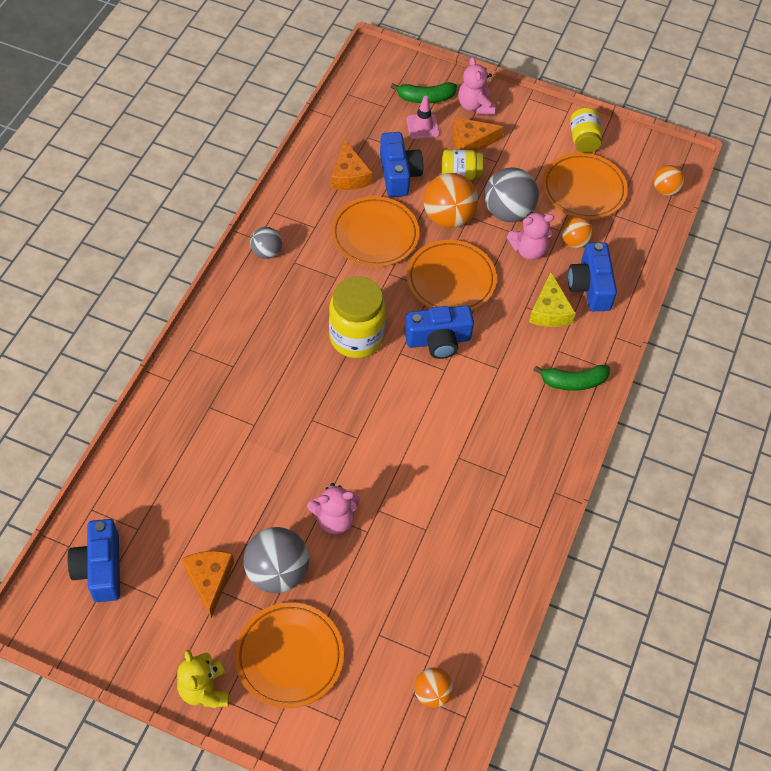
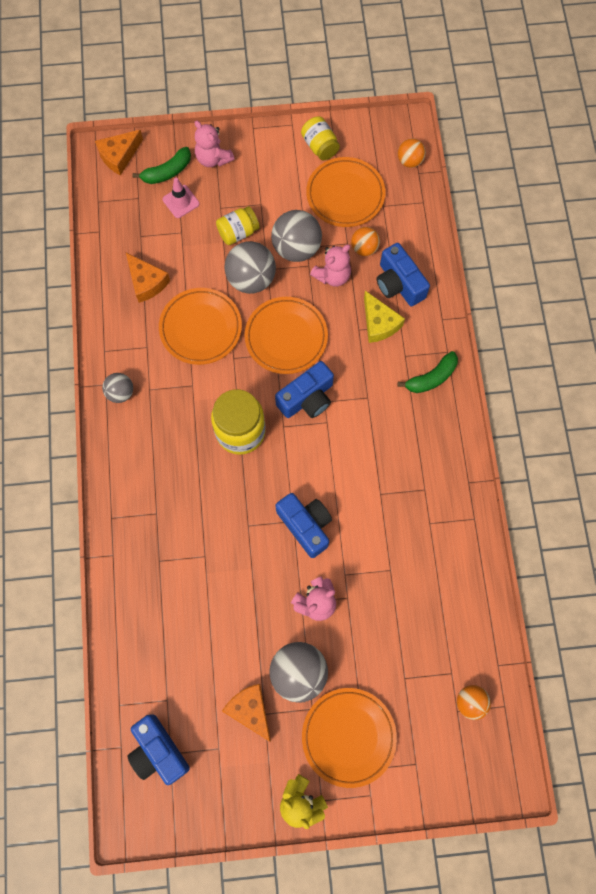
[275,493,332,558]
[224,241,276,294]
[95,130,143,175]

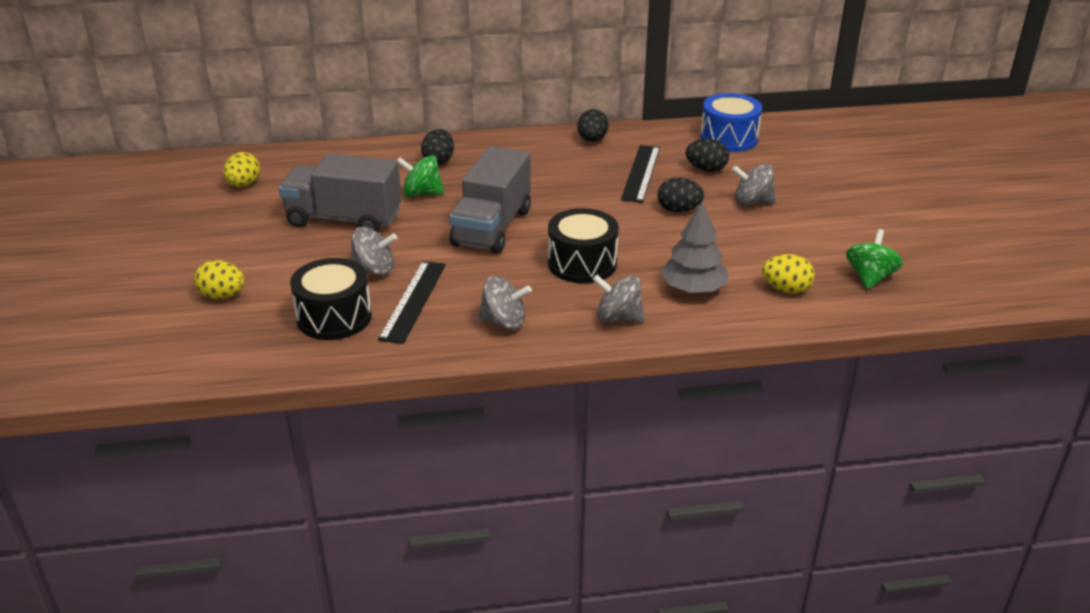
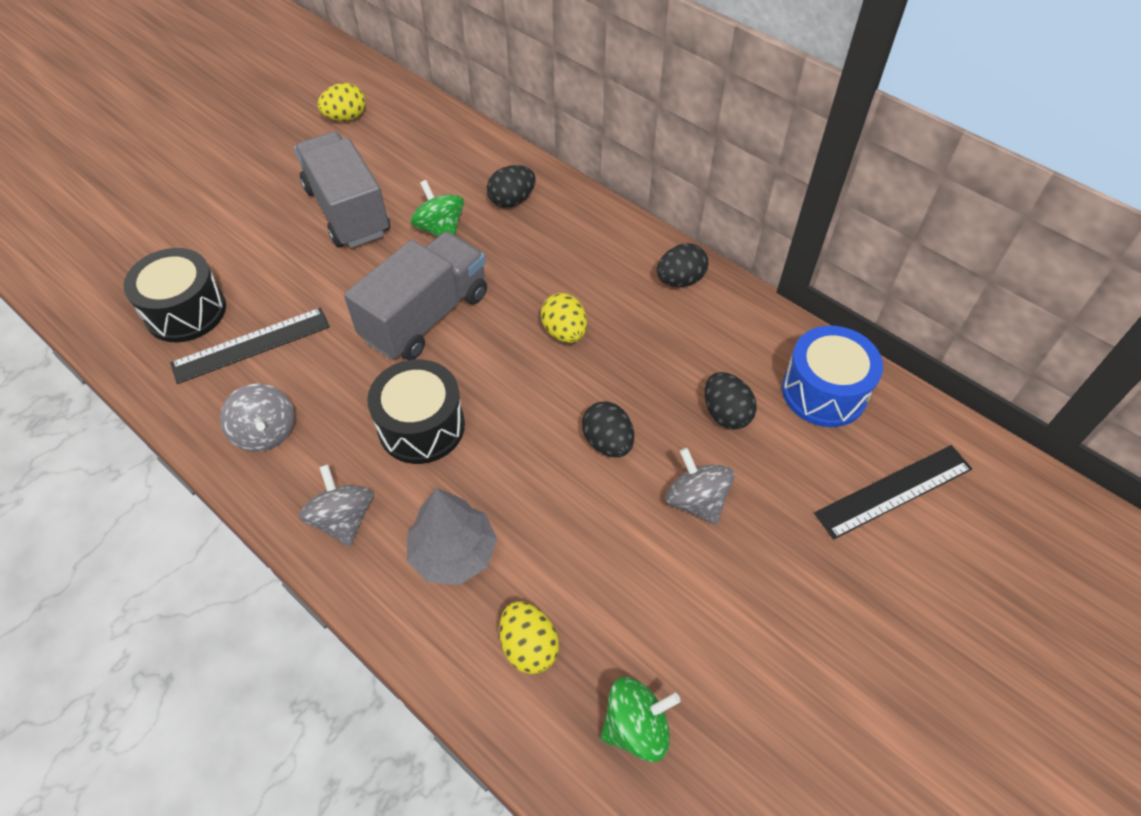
[541,293,587,343]
[350,227,397,276] (first image)
[344,232,487,360]
[814,445,972,539]

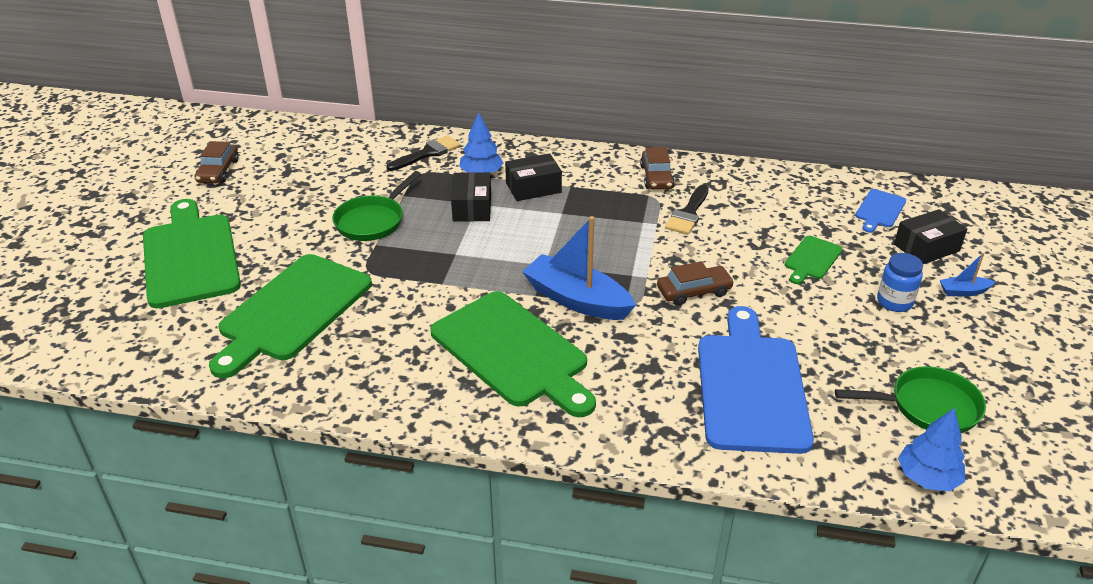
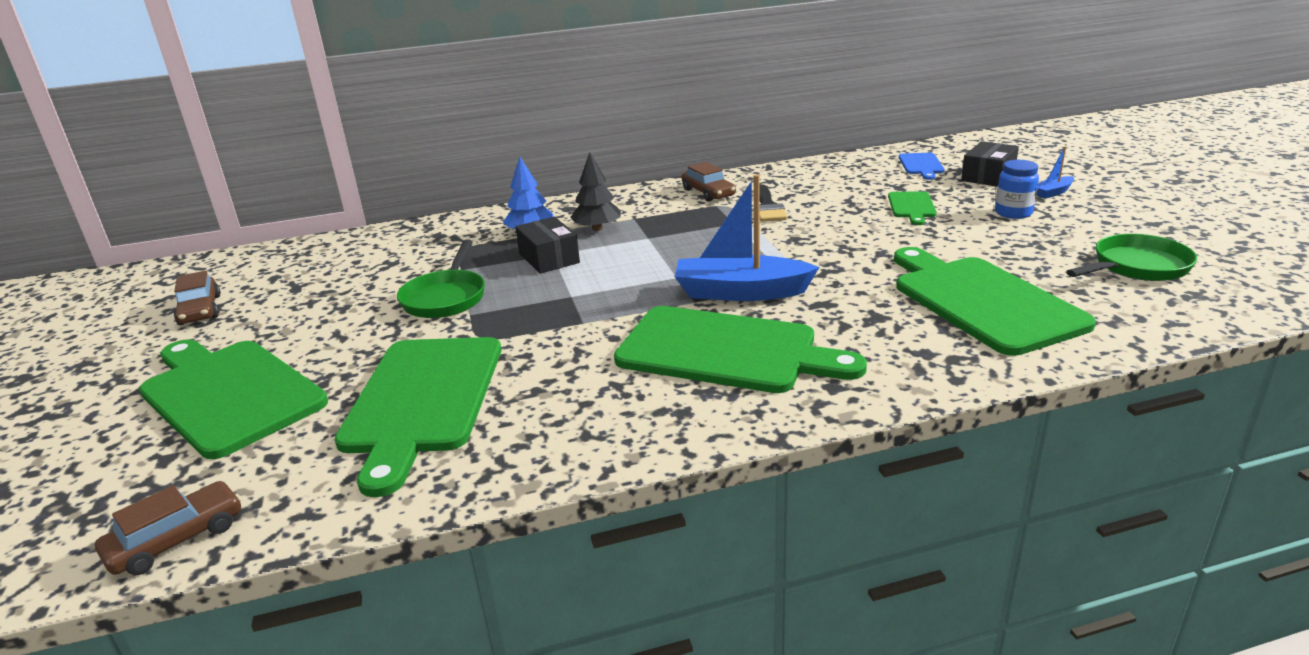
[386,135,460,171] (first image)
[571,152,621,231]
[95,481,241,575]
[894,247,1096,356]
[898,408,965,491] (first image)

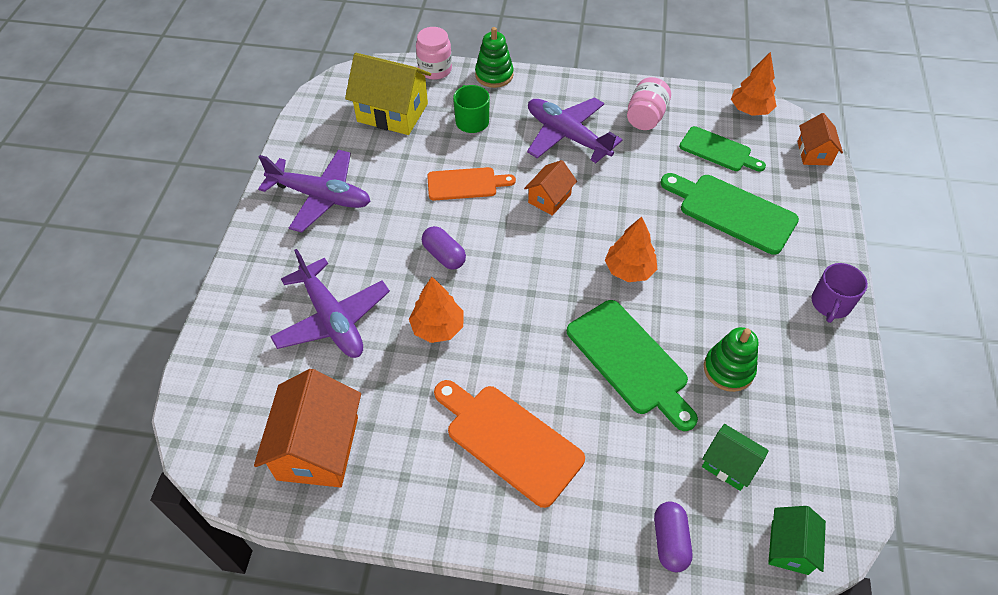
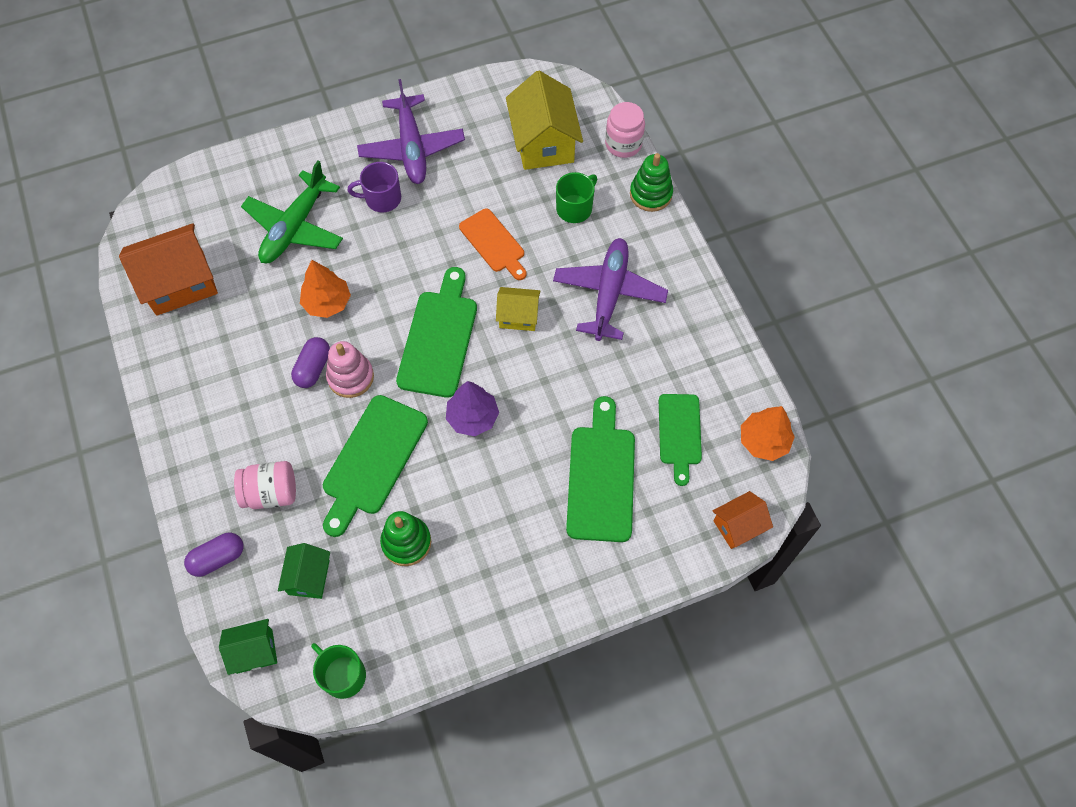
[241,160,343,263]
[291,337,330,388]
[434,380,585,508] (first image)
[496,287,541,331]
[446,381,499,436]
[234,461,296,509]
[348,162,401,212]
[311,643,366,699]
[326,341,374,398]
[396,267,477,398]

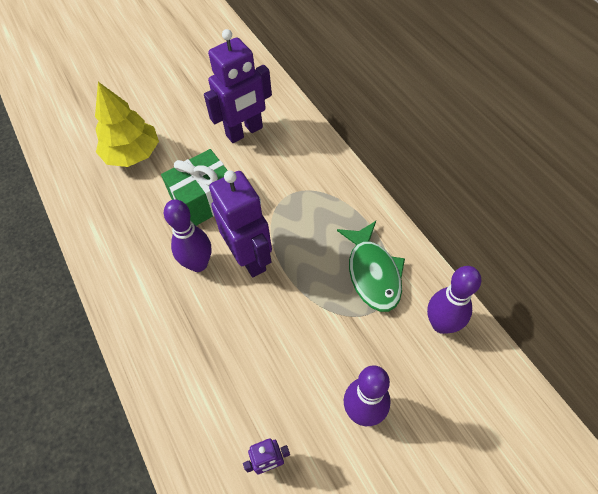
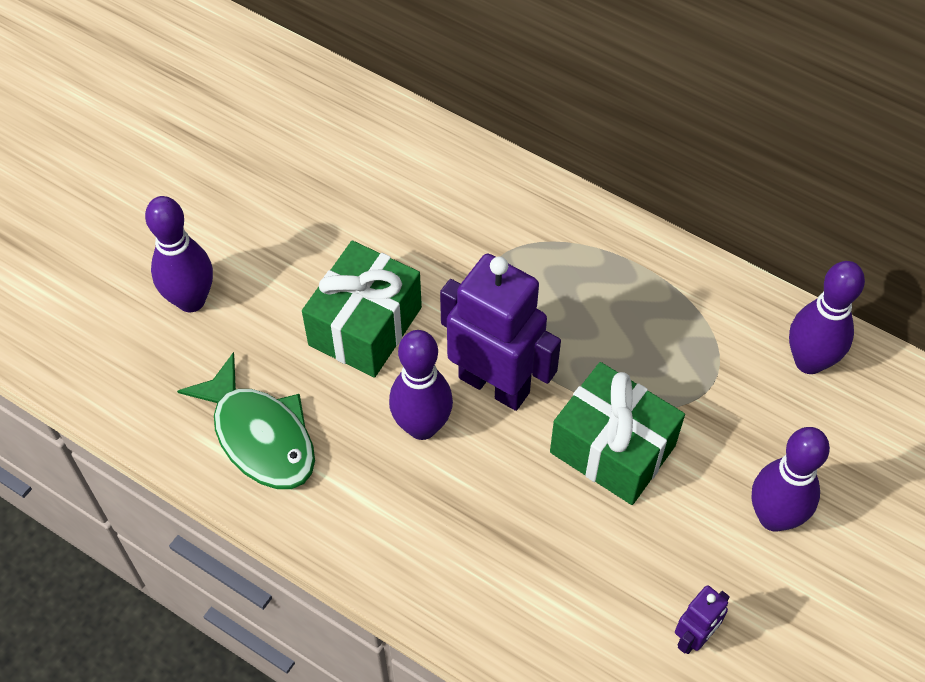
[145,196,213,312]
[204,29,272,143] (first image)
[177,352,315,489]
[550,362,685,505]

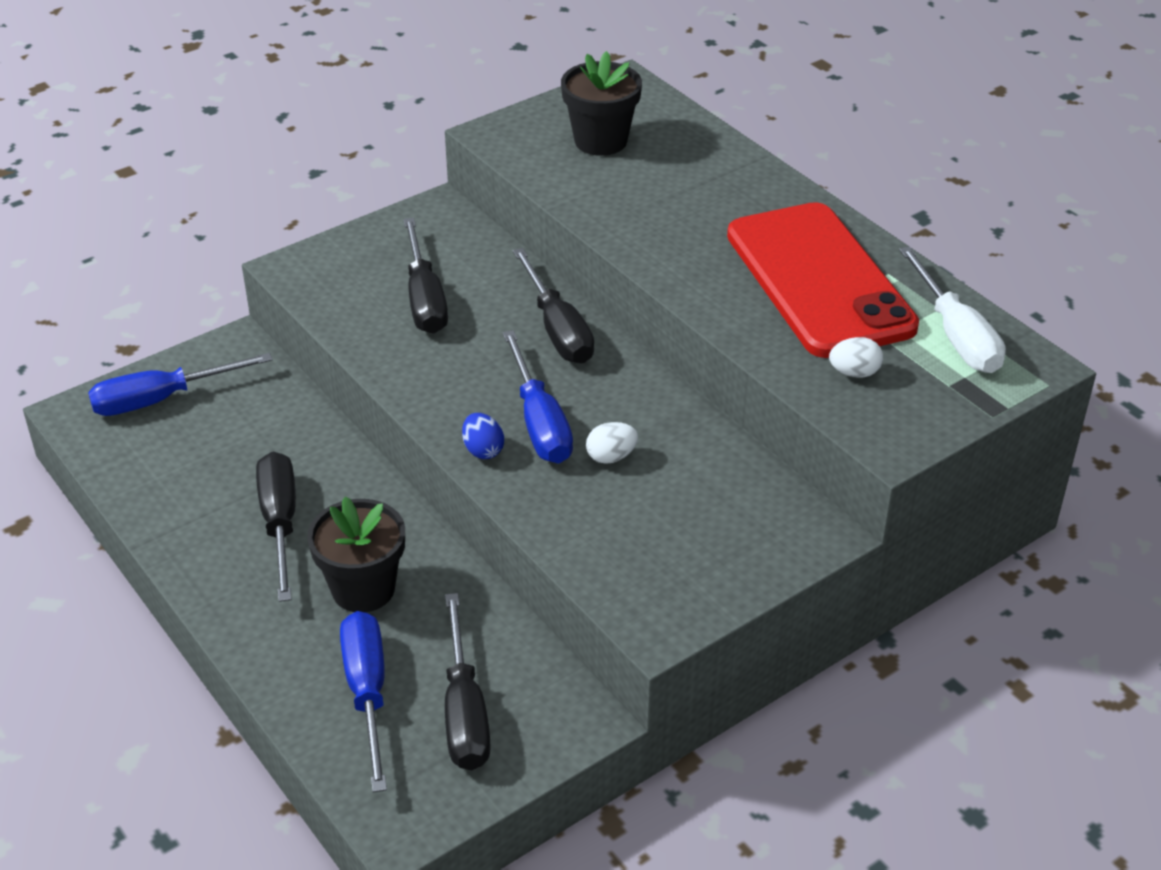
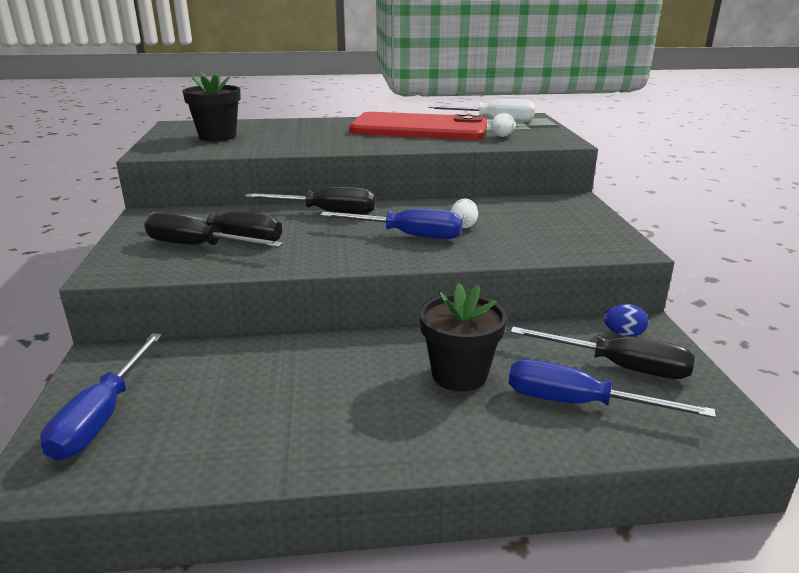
[144,212,283,247]
[604,304,649,337]

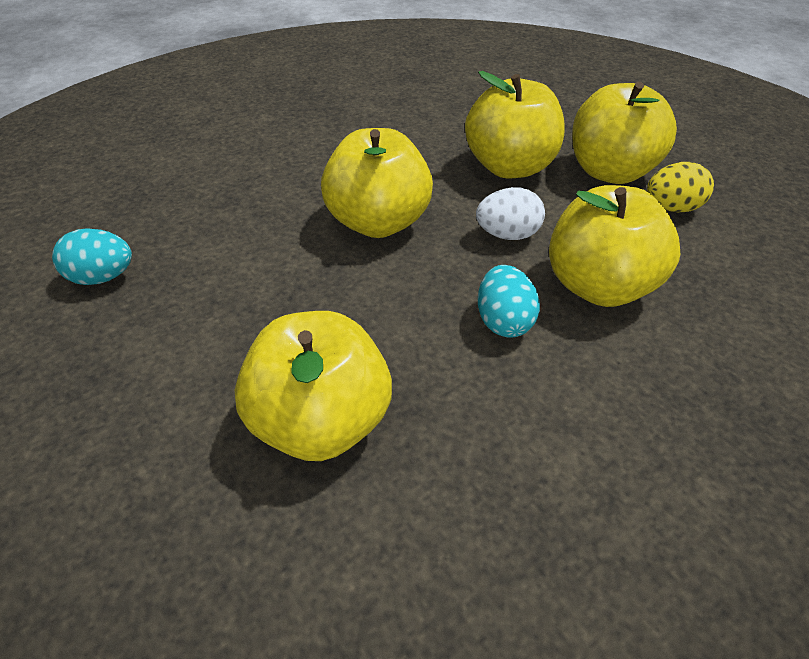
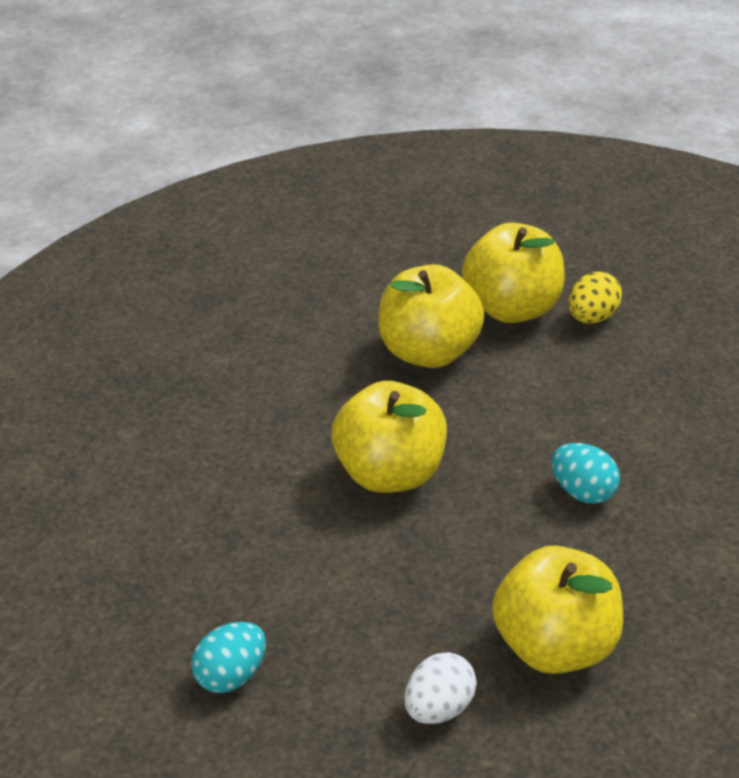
[404,652,477,724]
[549,185,680,307] (first image)

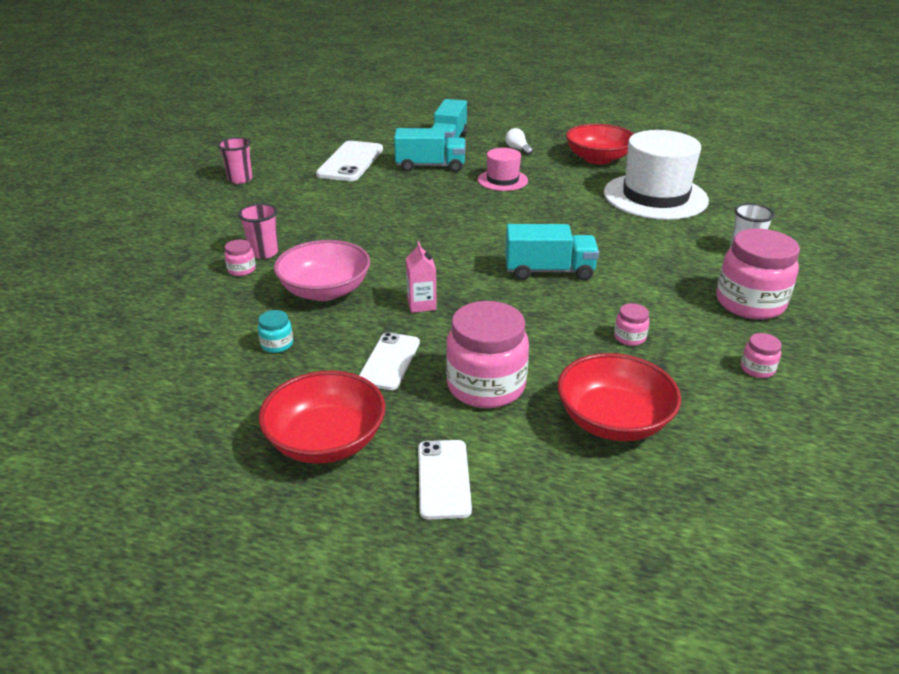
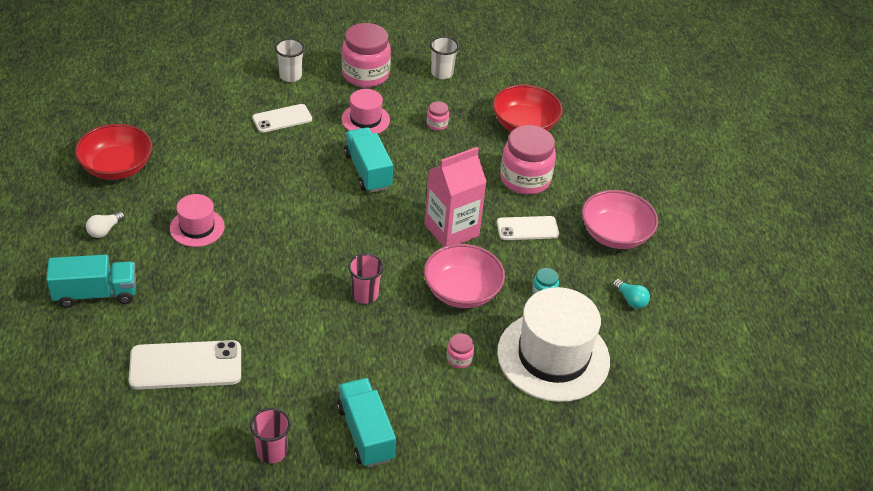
[348,253,384,304]
[582,190,658,249]
[337,378,396,467]
[425,147,487,247]
[252,104,312,133]
[497,287,610,402]
[430,36,459,79]
[341,89,390,134]
[612,279,650,309]

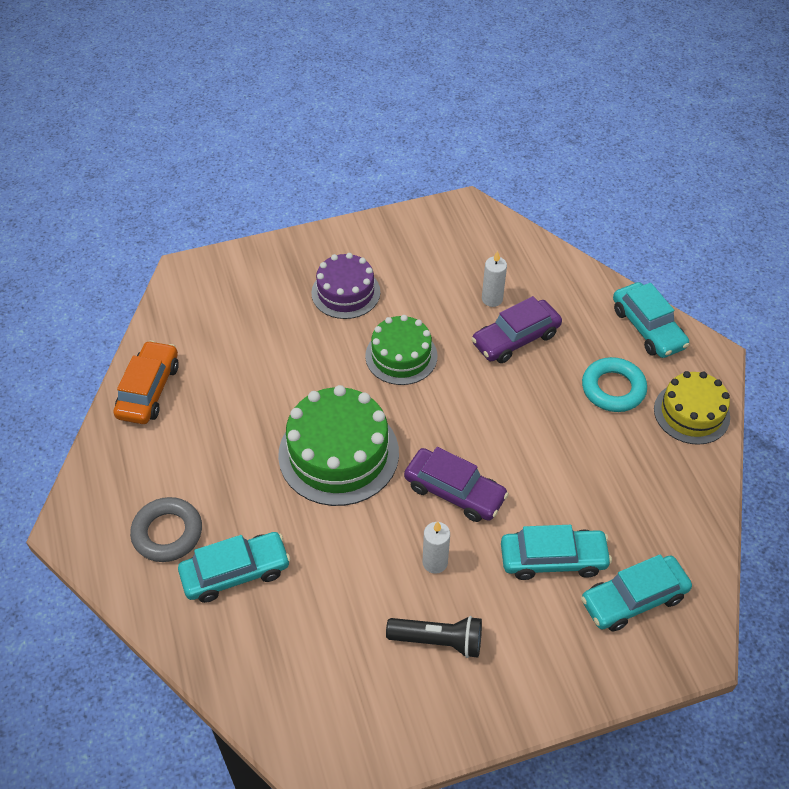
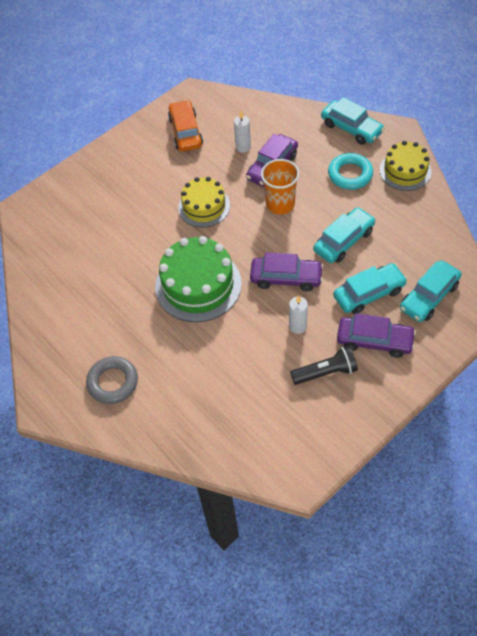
[168,100,203,152]
[313,207,375,263]
[311,253,380,319] (first image)
[178,177,230,227]
[261,159,300,214]
[337,313,416,358]

